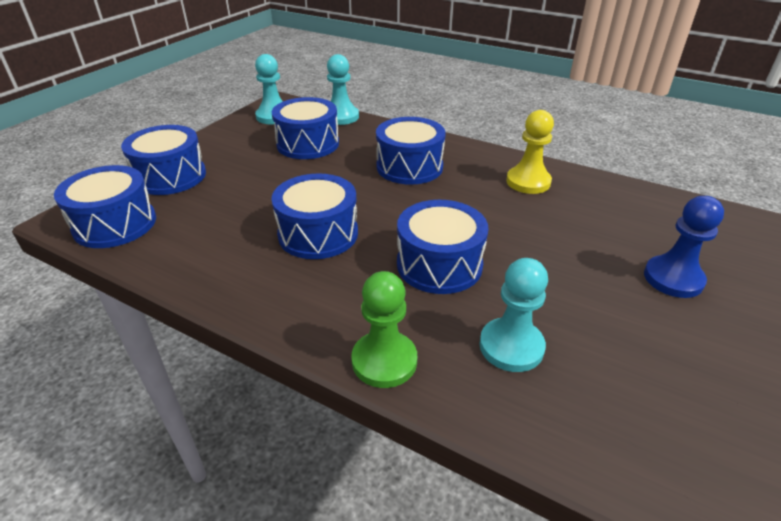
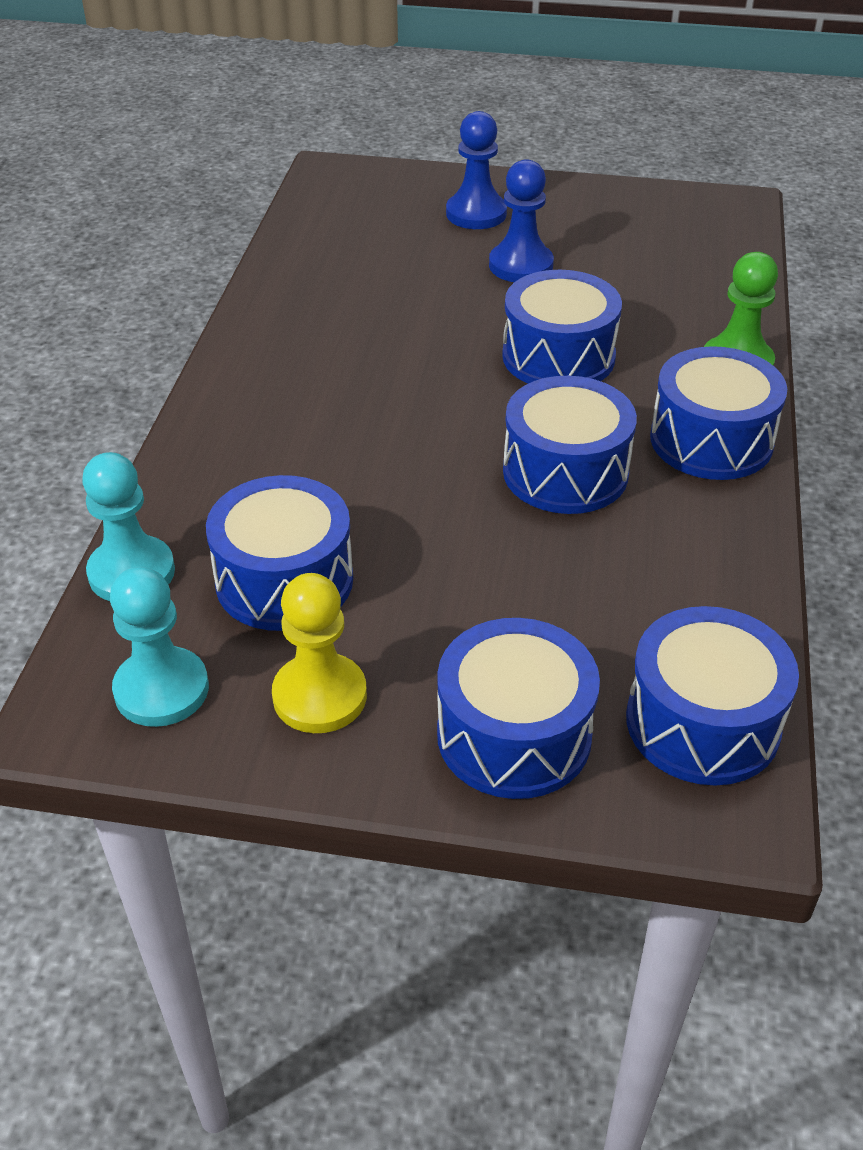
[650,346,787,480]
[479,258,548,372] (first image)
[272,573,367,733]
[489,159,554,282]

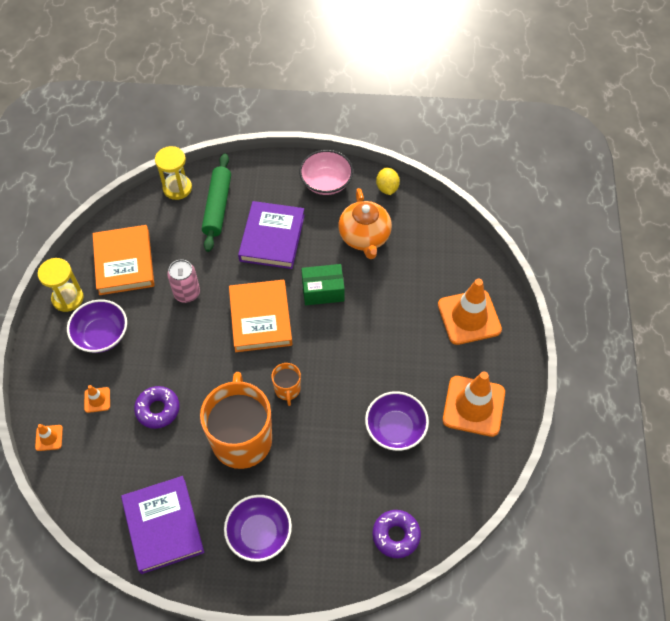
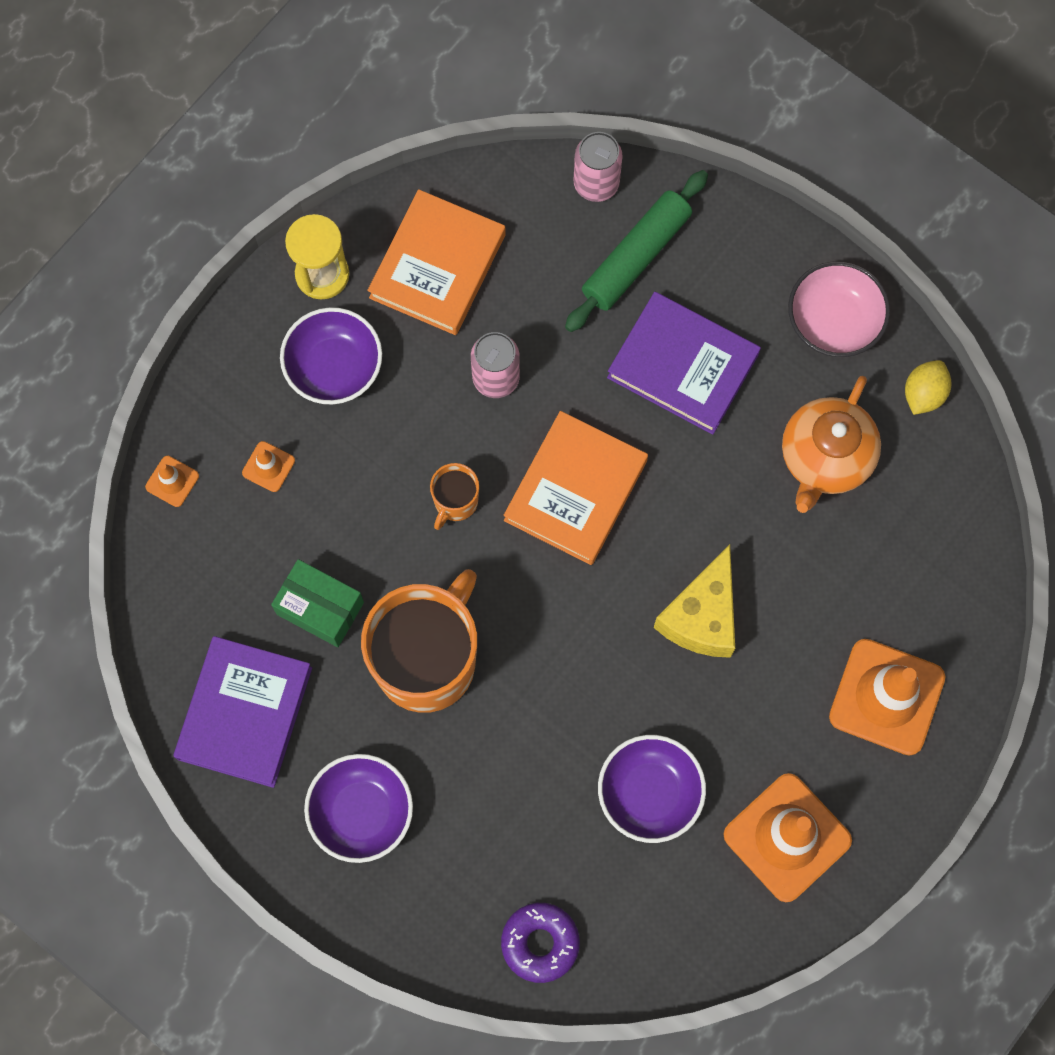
[134,386,180,429] (first image)
[573,132,623,202]
[607,292,761,435]
[430,463,479,530]
[271,559,364,647]
[654,545,735,658]

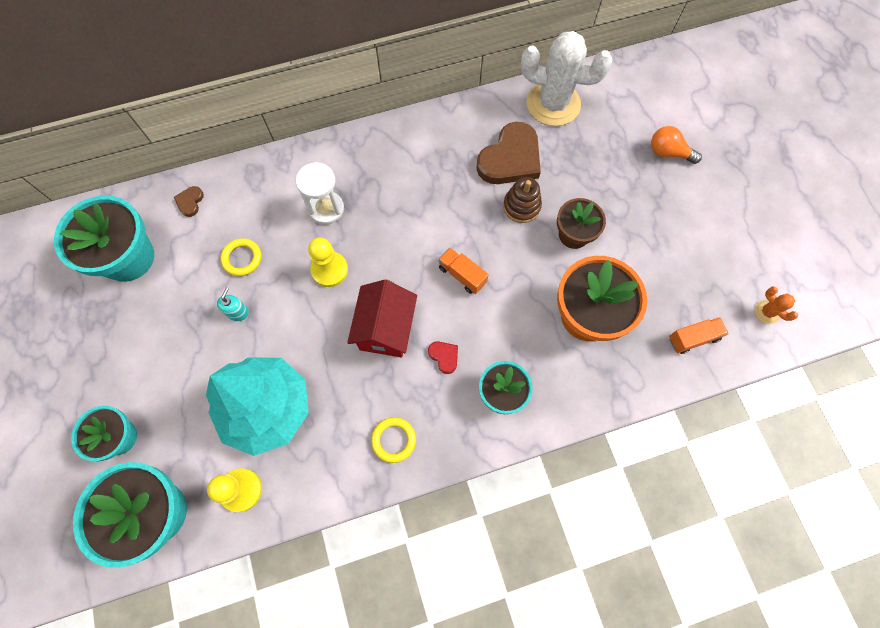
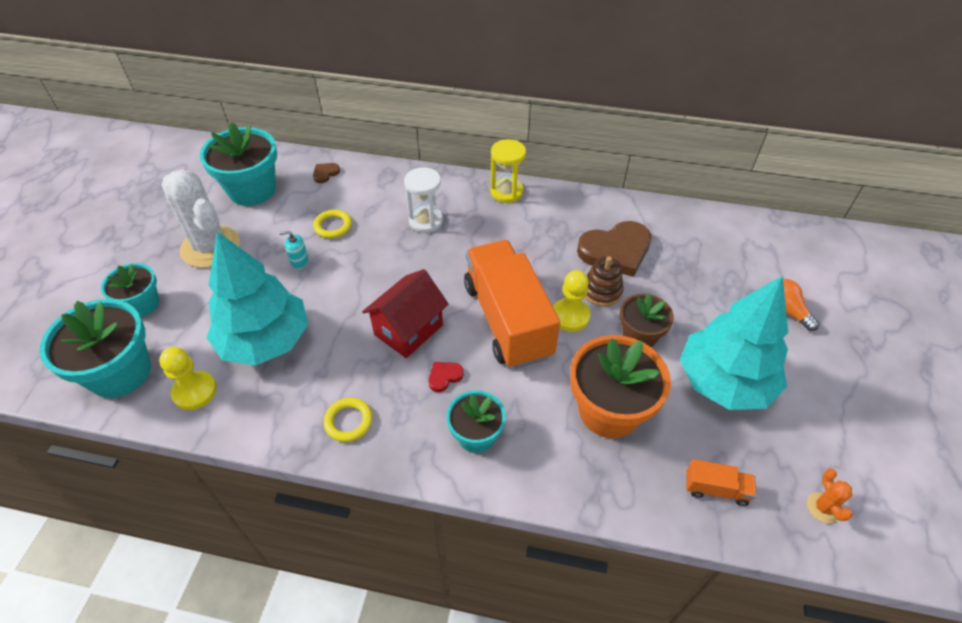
[280,231,309,269]
[553,270,591,332]
[429,362,464,392]
[464,240,560,369]
[162,169,240,268]
[490,139,526,203]
[680,276,788,410]

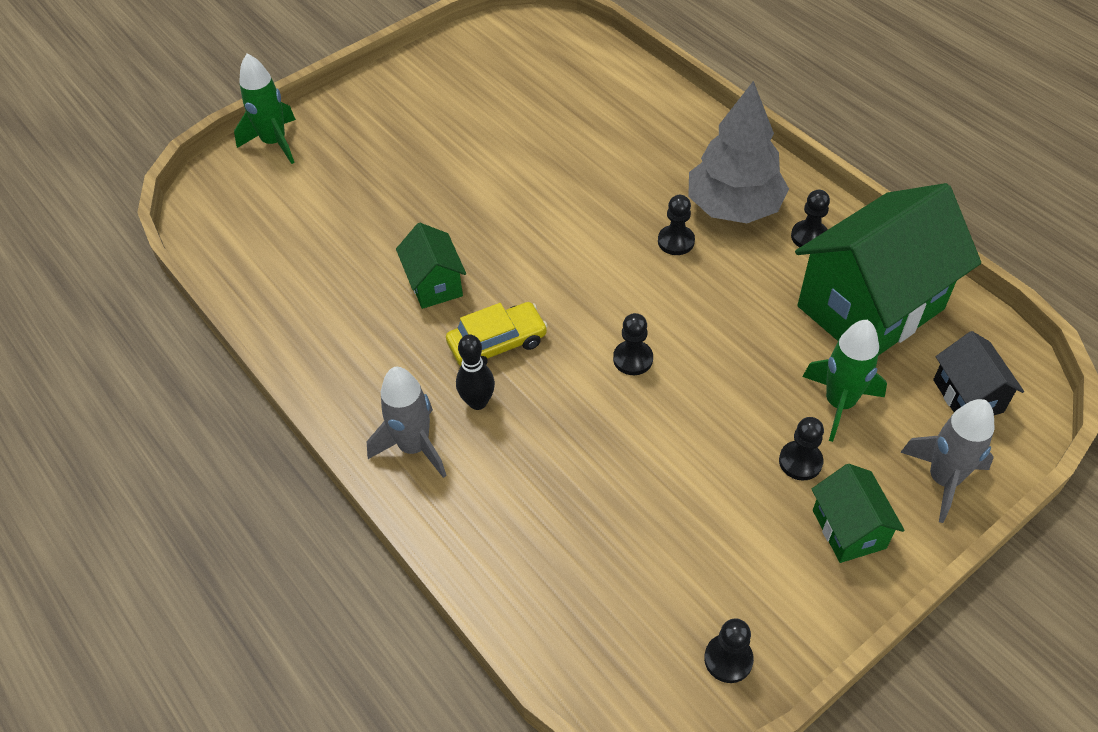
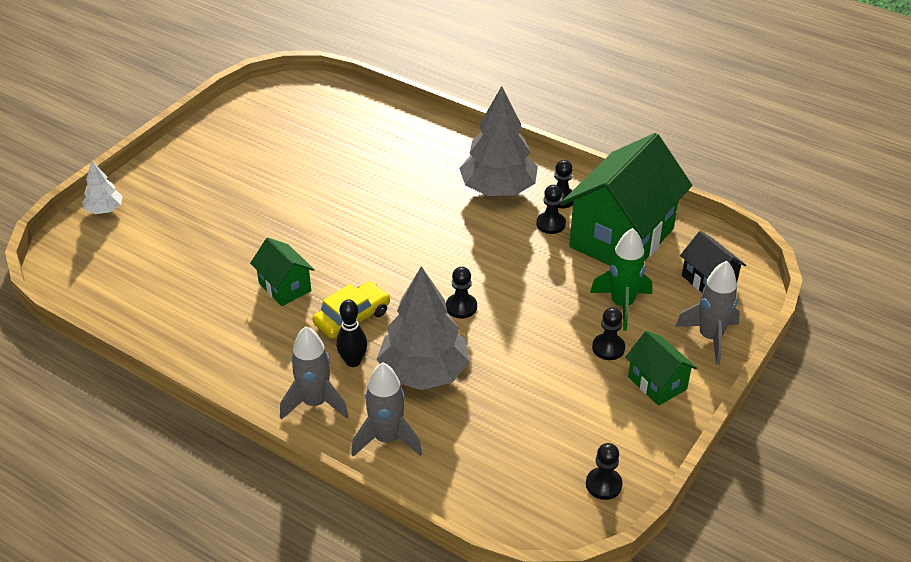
[82,161,123,214]
[536,185,566,234]
[351,362,422,456]
[377,266,470,390]

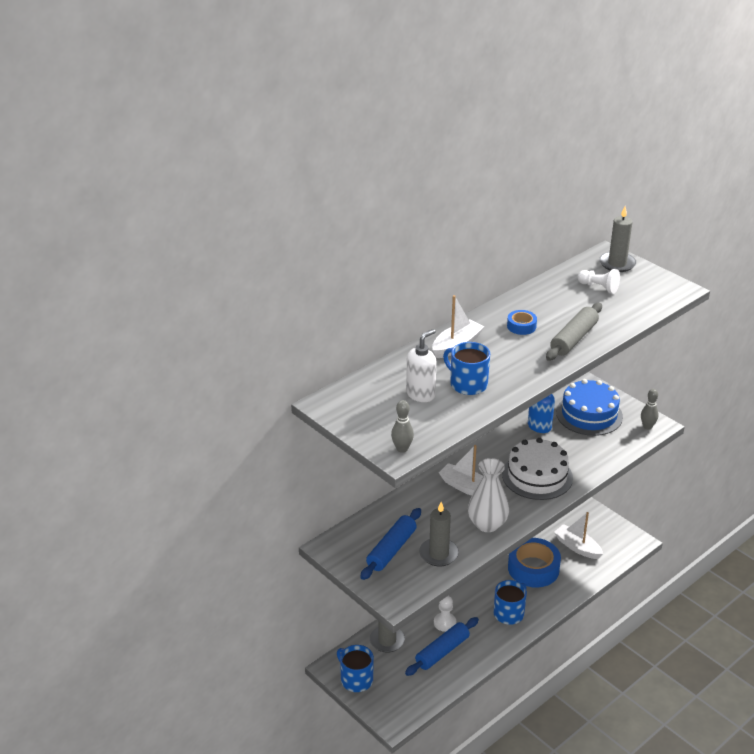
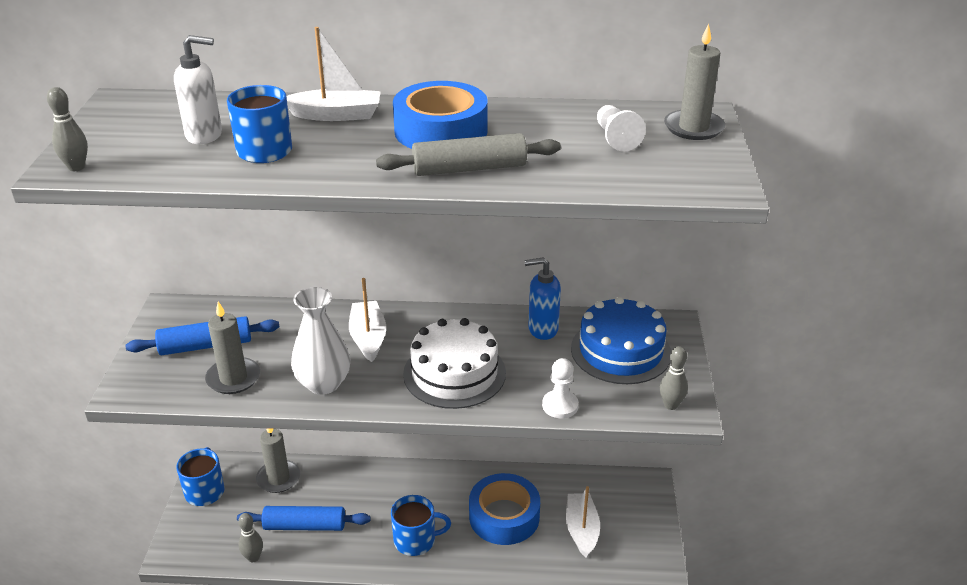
[542,358,579,418]
[393,81,488,149]
[238,513,263,562]

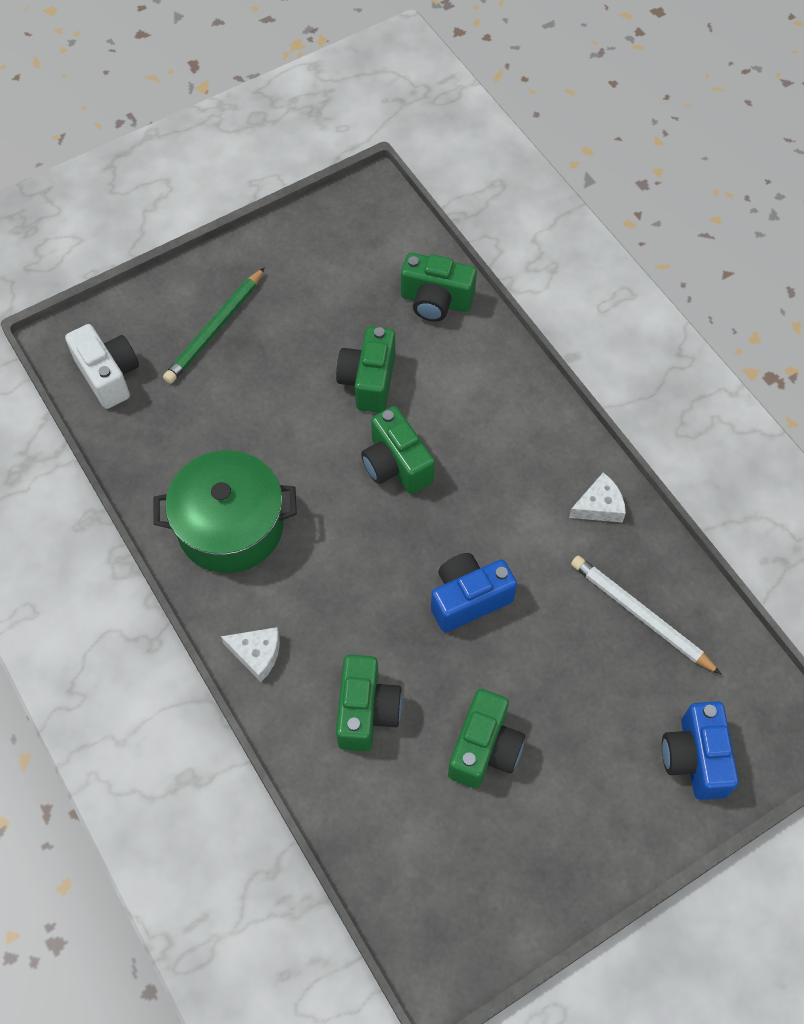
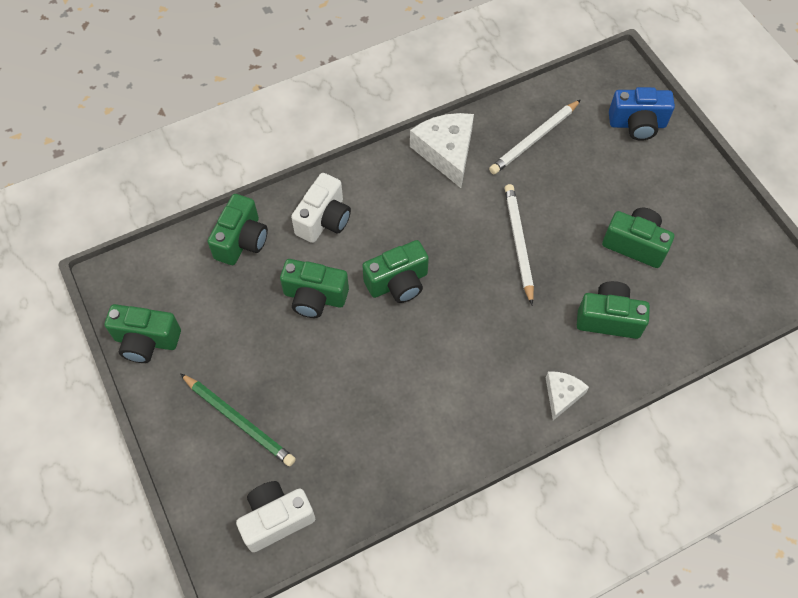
[153,450,297,573] (first image)
[505,184,534,305]
[410,113,474,188]
[105,304,181,363]
[291,173,351,243]

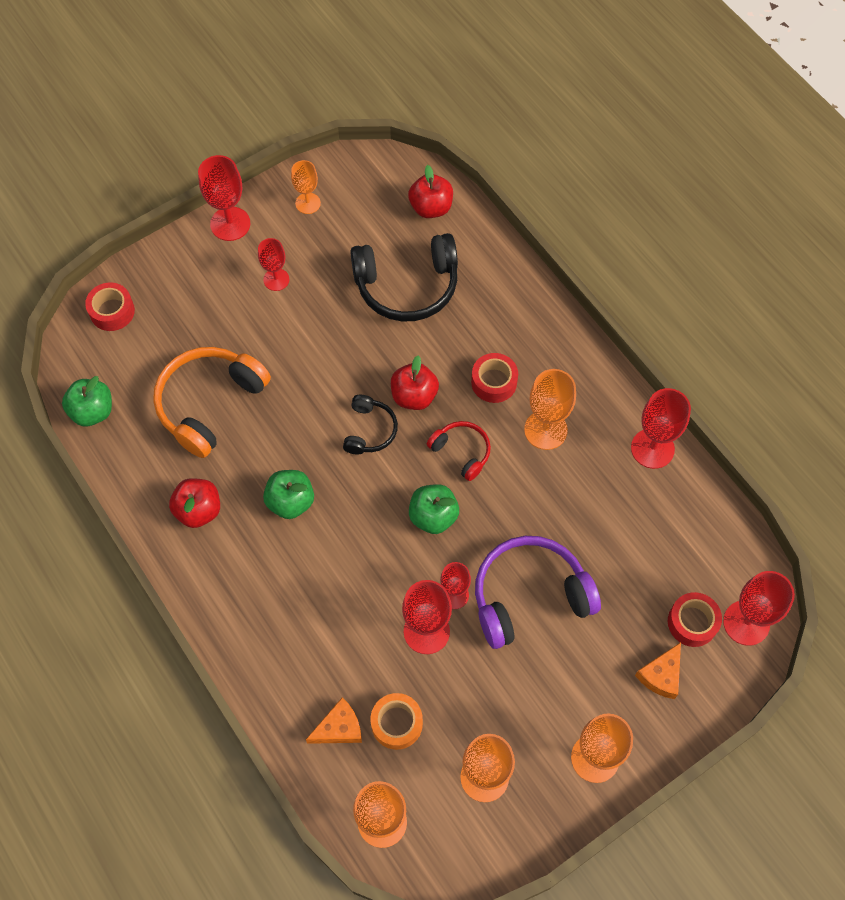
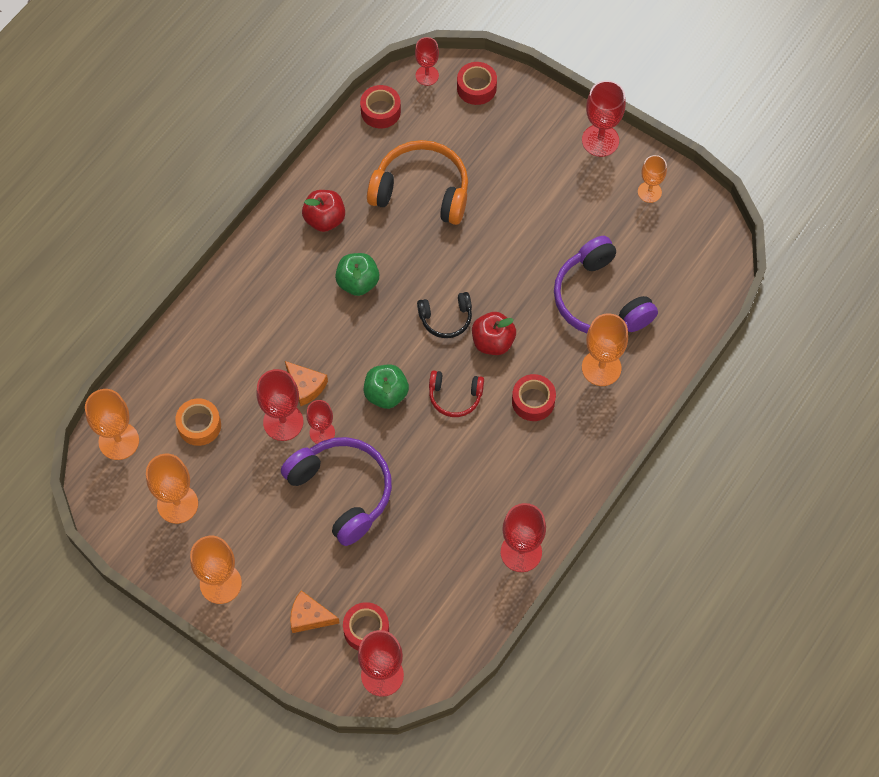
[360,85,401,129]
[415,37,439,86]
[285,361,328,406]
[554,236,658,333]
[408,165,453,218] (first image)
[429,370,484,417]
[582,313,628,386]

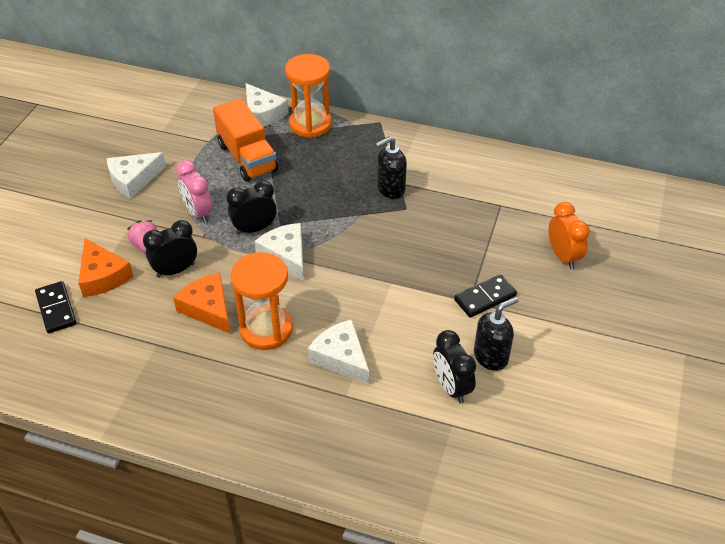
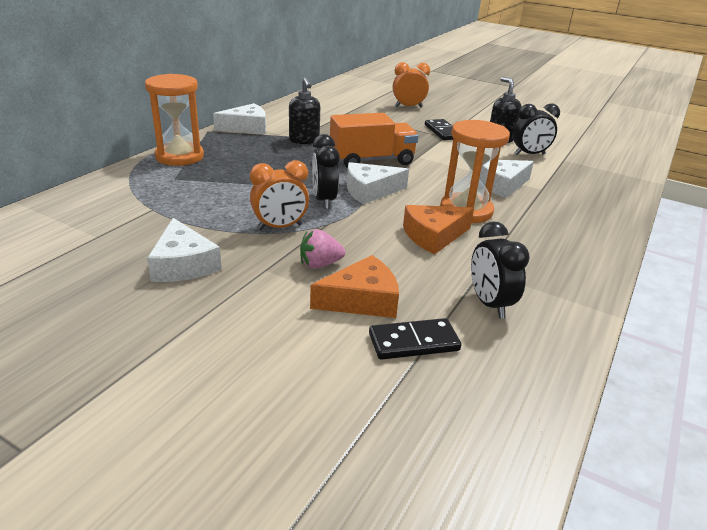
[471,221,530,319]
[250,160,309,230]
[330,113,418,168]
[213,103,266,134]

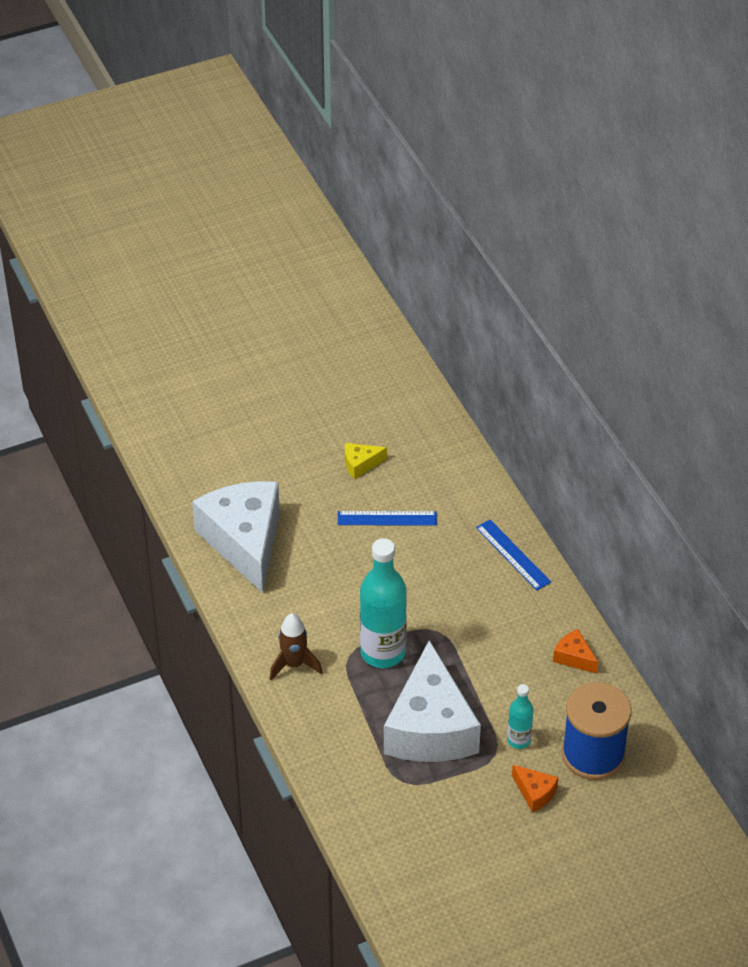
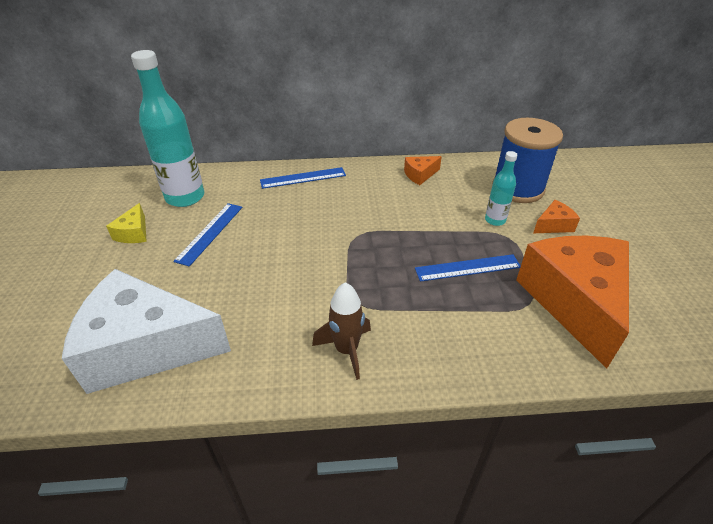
[131,50,204,207]
[415,254,521,282]
[516,236,629,369]

